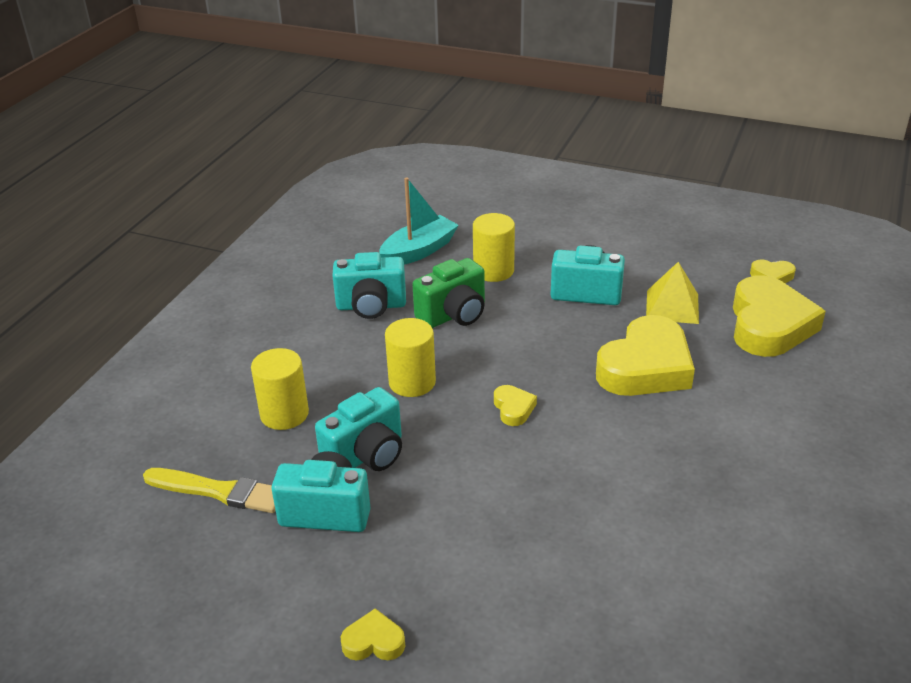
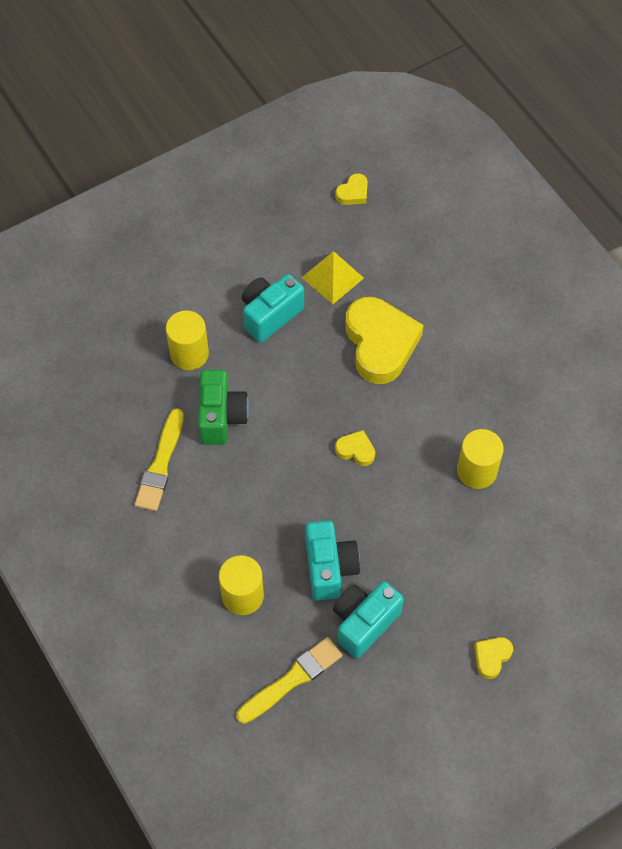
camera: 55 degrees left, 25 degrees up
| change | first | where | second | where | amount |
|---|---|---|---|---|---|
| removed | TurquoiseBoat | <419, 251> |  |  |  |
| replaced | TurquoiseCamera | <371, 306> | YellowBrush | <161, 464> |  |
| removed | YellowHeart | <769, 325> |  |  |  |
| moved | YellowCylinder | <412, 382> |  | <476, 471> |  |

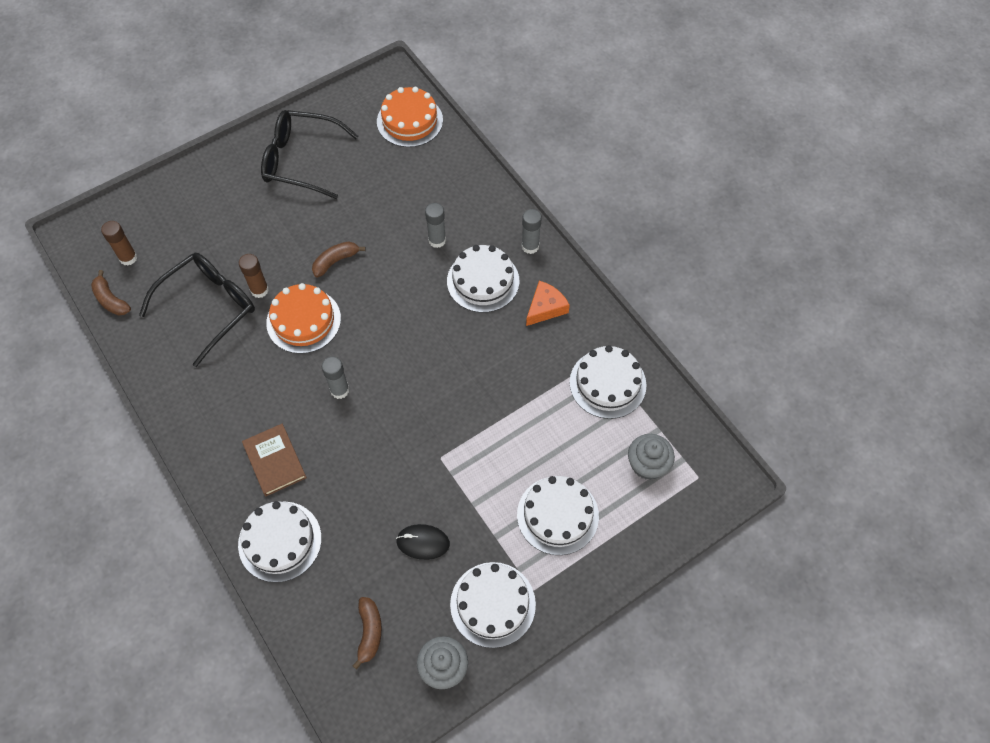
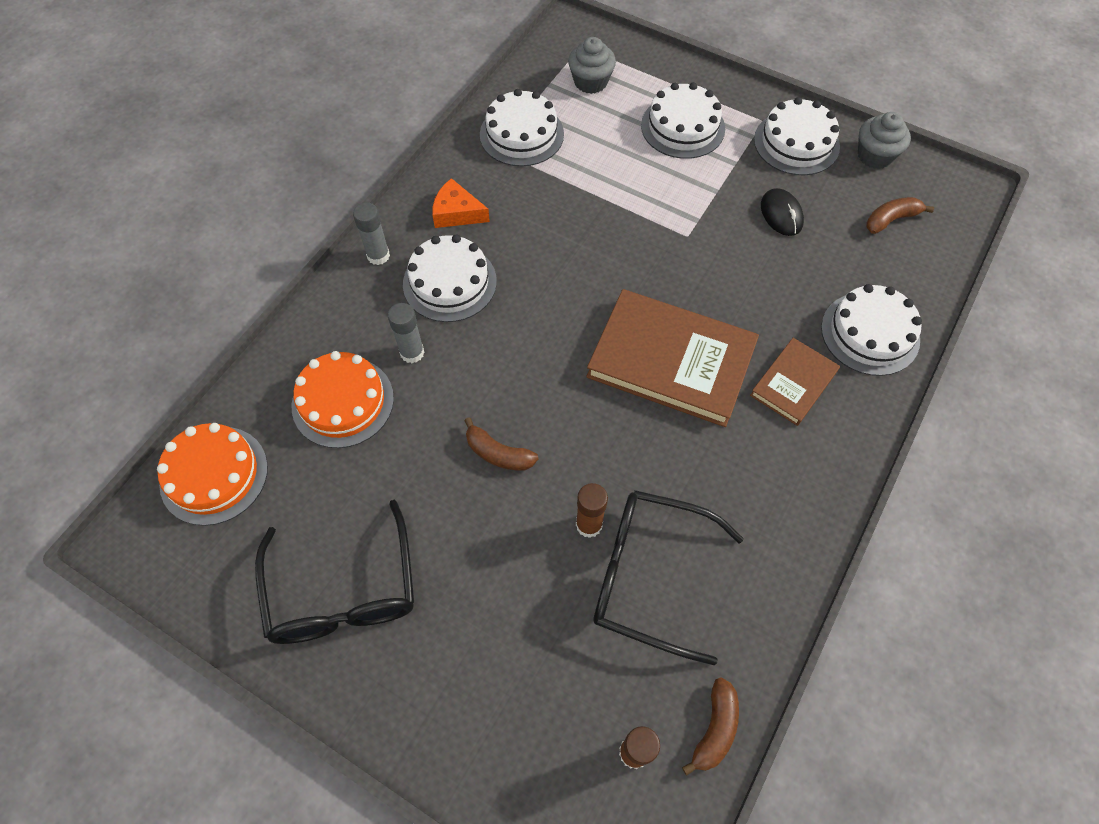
camera: 115 degrees left, 0 degrees up
| change | first | where | second | where | amount |
|---|---|---|---|---|---|
| moved | OrangeCake | <303, 321> |  | <343, 402> |  |
| replaced | GreyGlueStick | <339, 390> | BrownBook | <671, 361> |  |

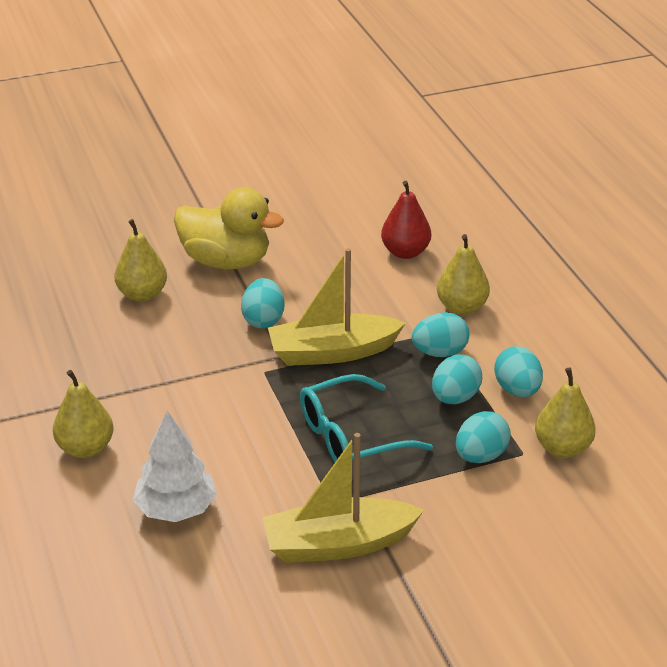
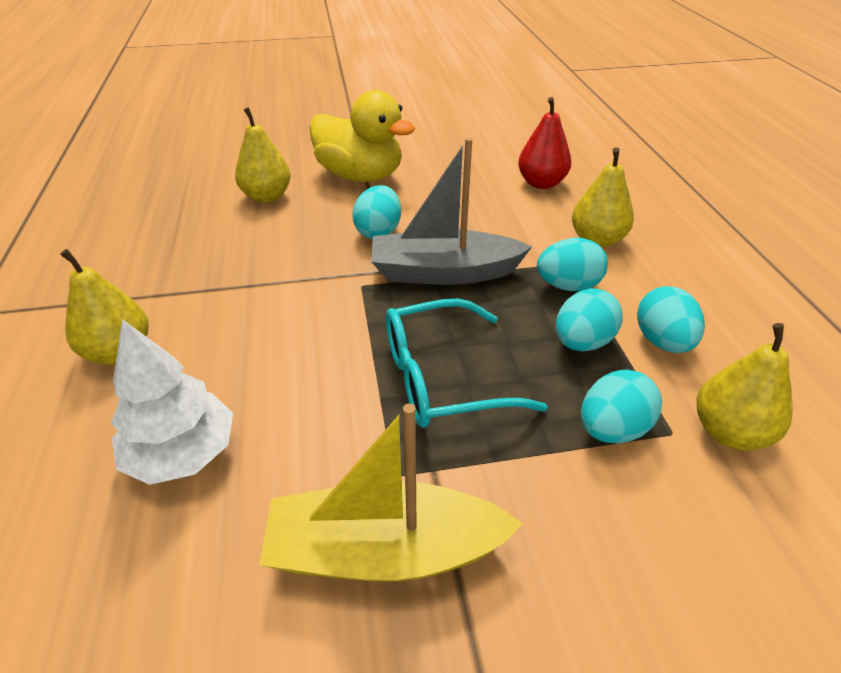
camera: 10 degrees right, 5 degrees up
| change | first | where | second | where | amount |
|---|---|---|---|---|---|
| recoloured | YellowBoat | <332, 352> | GreyBoat | <444, 272> |  |

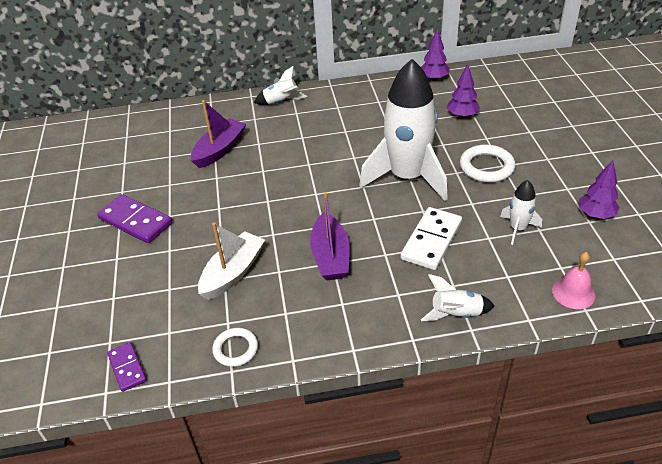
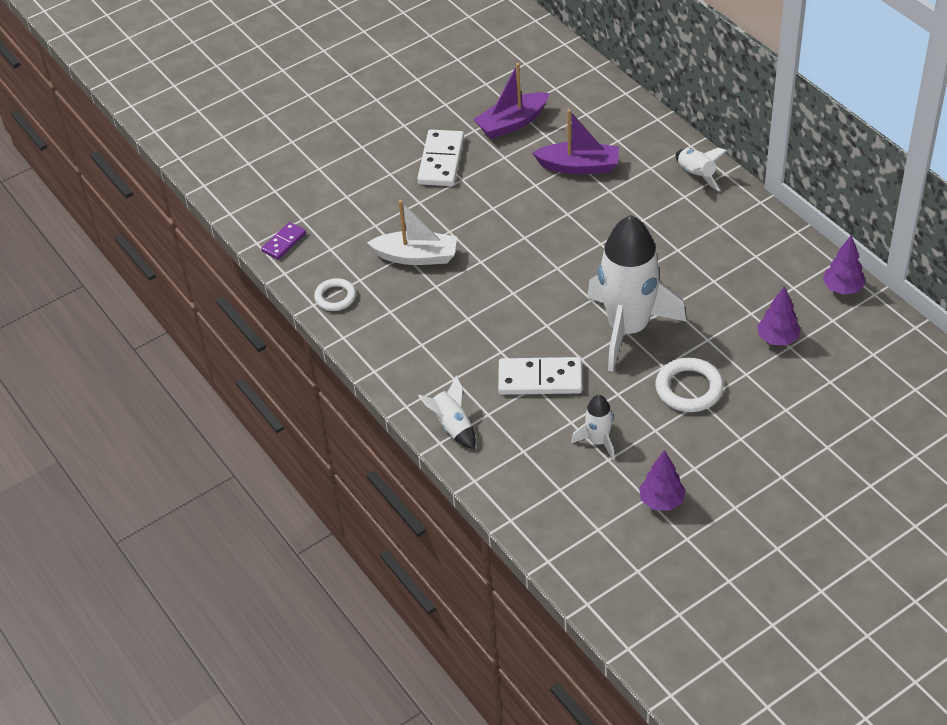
camera: 65 degrees right, 5 degrees up
| change | first | where | second | where | amount |
|---|---|---|---|---|---|
| moved | PurpleBoat | <330, 256> |  | <512, 123> |  |
| recoloured | PurpleDomino | <135, 221> | WhiteDomino | <441, 161> |  |
| removed | PinkBell | <573, 293> |  |  |  |

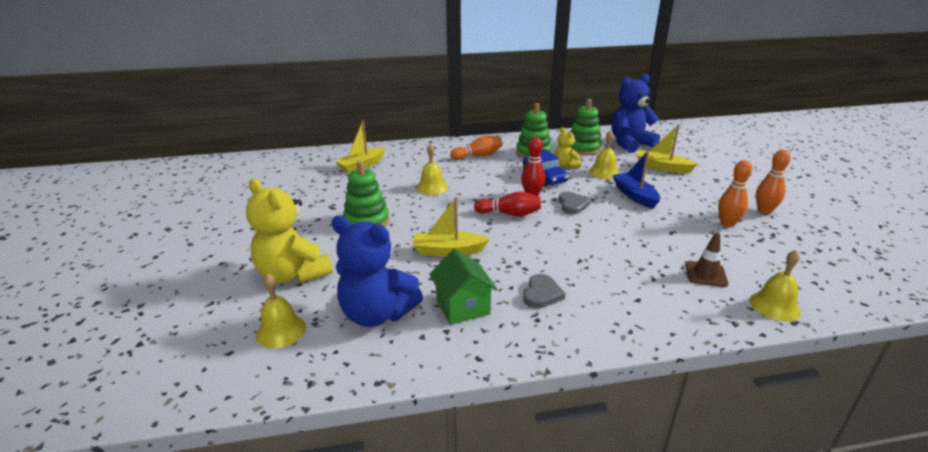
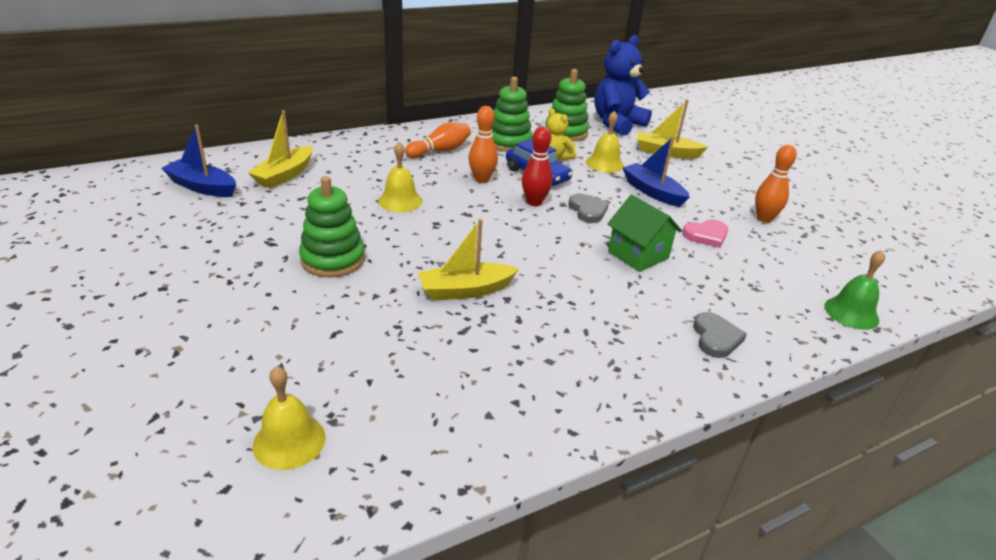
camera: 20 degrees left, 5 degrees up
| change | first | where | second | where | amount |
|---|---|---|---|---|---|
| moved | OrangeBowlingPin | <764, 211> |  | <481, 179> |  |
| removed | YellowTeddyBear | <293, 274> |  |  |  |
| removed | RedBowlingPin | <509, 214> |  |  |  |
| removed | BlueTeddyBear | <377, 314> |  |  |  |
| removed | BrownTrafficCone | <706, 274> |  |  |  |
| moved | GreenHouse | <463, 307> |  | <638, 255> |  |
| recoloured | YellowBell | <774, 306> | GreenBell | <851, 313> |  |
| moved | GreyHeart | <542, 294> |  | <716, 338> |  |
| added |  |  | BlueBoat | <202, 187> |  |
| added |  |  | PinkHeart | <706, 235> |  |

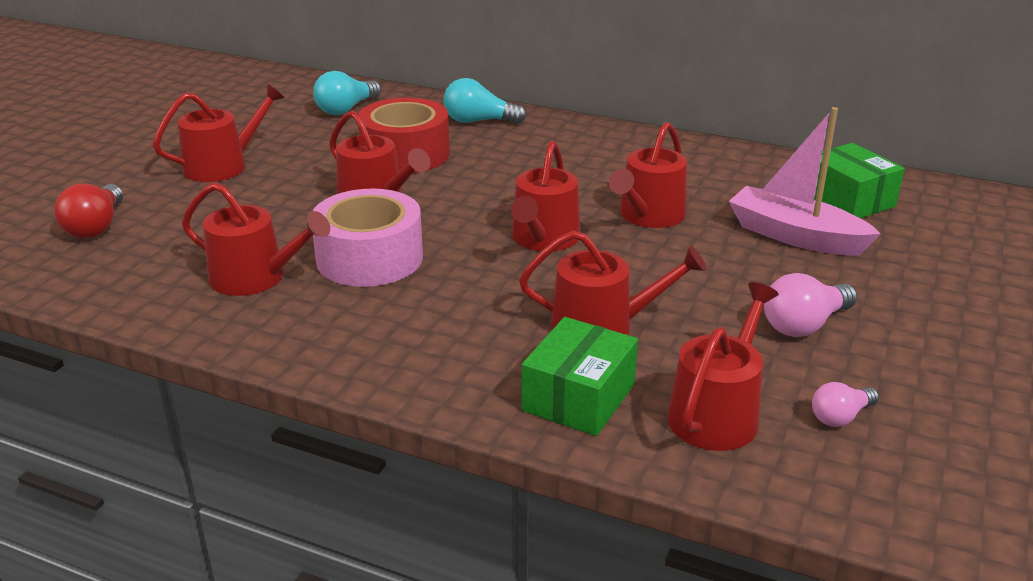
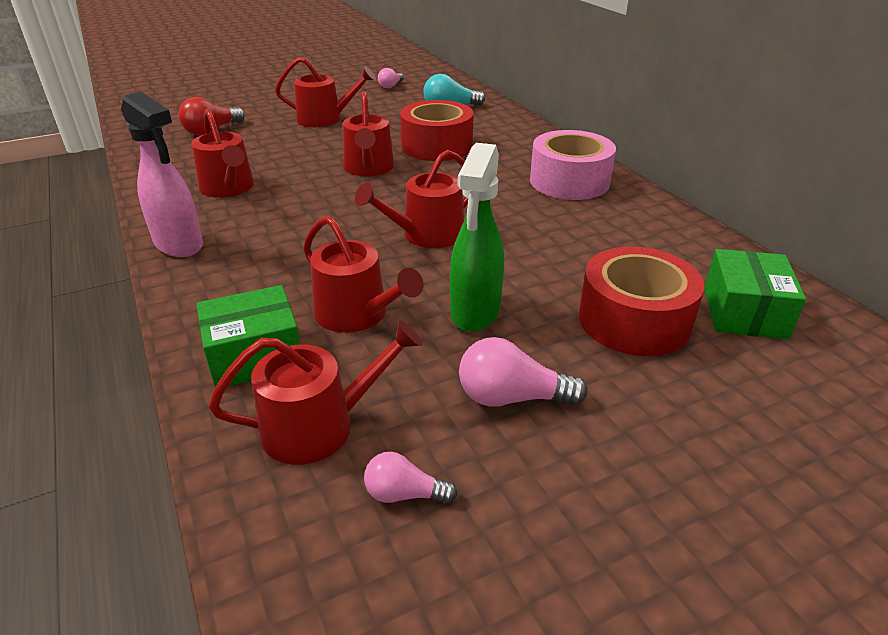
camera: 40 degrees right, 5 degrees up
| change | first | where | second | where | amount |
|---|---|---|---|---|---|
| removed | TurquoiseLightBulb | <479, 121> |  |  |  |
| replaced | PinkBoat | <795, 236> | RedTape | <634, 320> |  |
| removed | RedWateringCan | <648, 216> |  |  |  |
| moved | PinkTape | <369, 258> |  | <569, 181> |  |
| added |  |  | PinkLightBulb | <390, 86> |  |
| added |  |  | PinkSprayBottle | <179, 245> |  |
| added |  |  | GreenSprayBottle | <475, 313> |  |

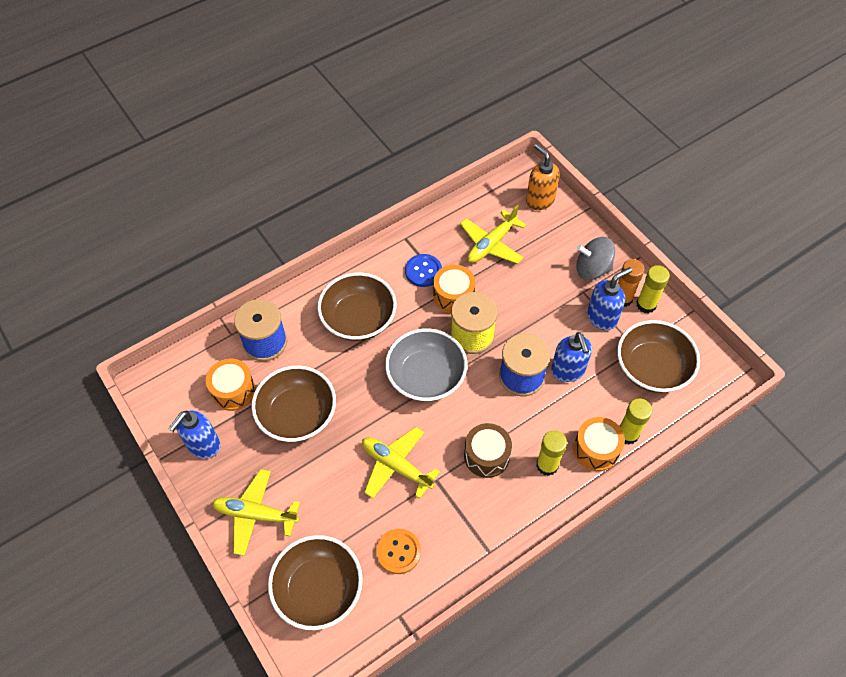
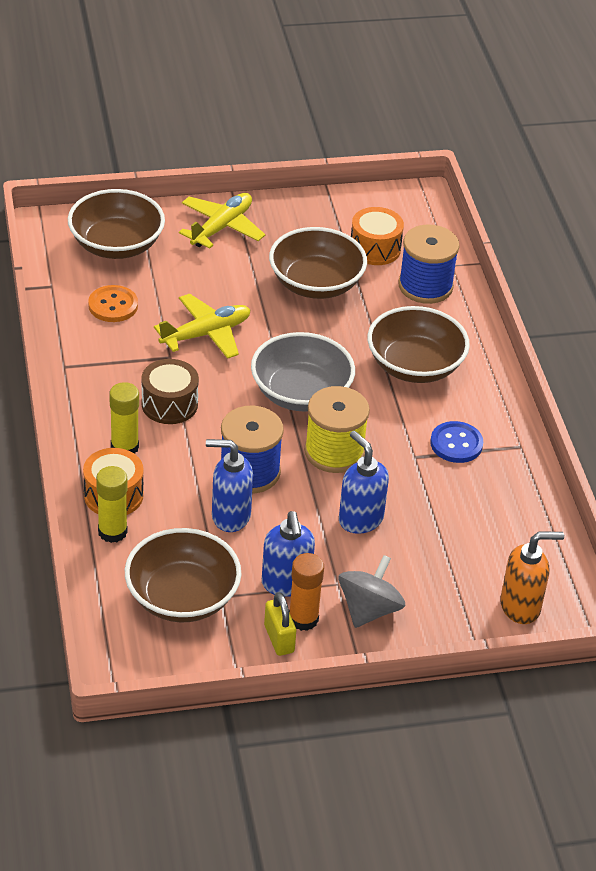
camera: 110 degrees right, 15 degrees down
| change | first | where | second | where | amount |
|---|---|---|---|---|---|
| removed | YellowPlane | <491, 244> |  |  |  |
| removed | OrangeDrum | <453, 296> |  |  |  |
| replaced | YellowGlueStick | <646, 304> | YellowPadlock | <279, 639> |  |
| moved | BlueSoapDispenser | <203, 445> |  | <360, 519> |  |

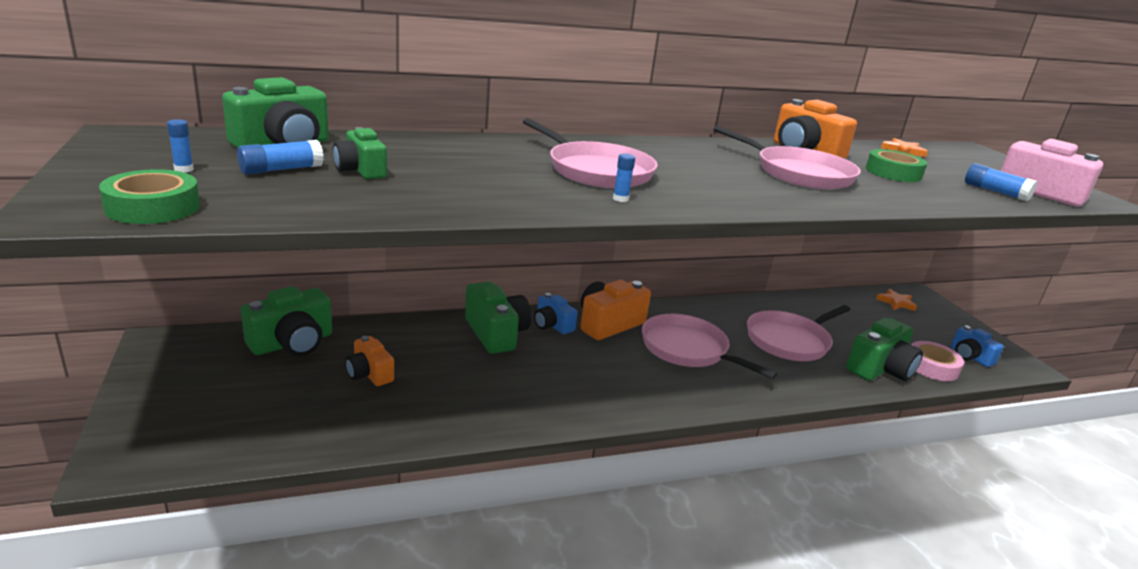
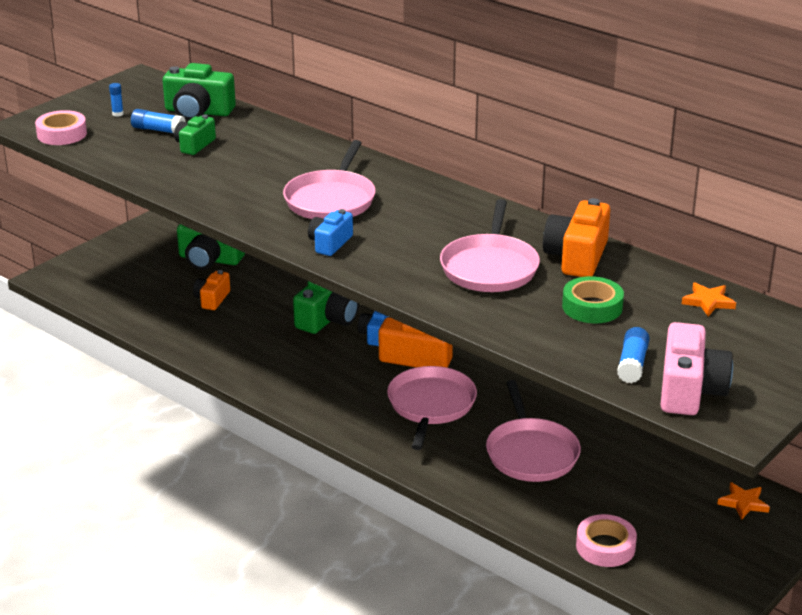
camera: 60 degrees right, 5 degrees up
| change | first | where | second | where | amount |
|---|---|---|---|---|---|
| removed | BlueGlueStick | <620, 199> |  |  |  |
| recoloured | GreenTape | <153, 207> | PinkTape | <62, 134> |  |
| turned | PinkPan | <790, 340> |  | <531, 453> | 120 degrees counterclockwise |
| removed | GreenCamera | <880, 368> |  |  |  |
| moved | BlueCamera | <970, 356> |  | <330, 243> |  |

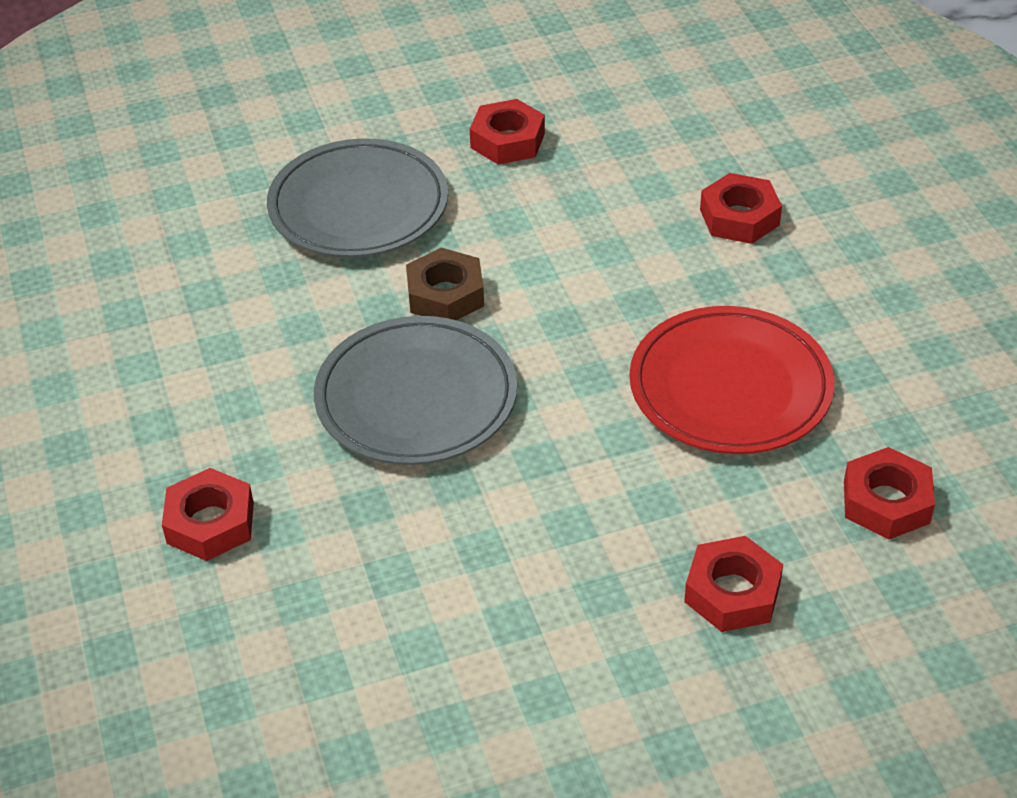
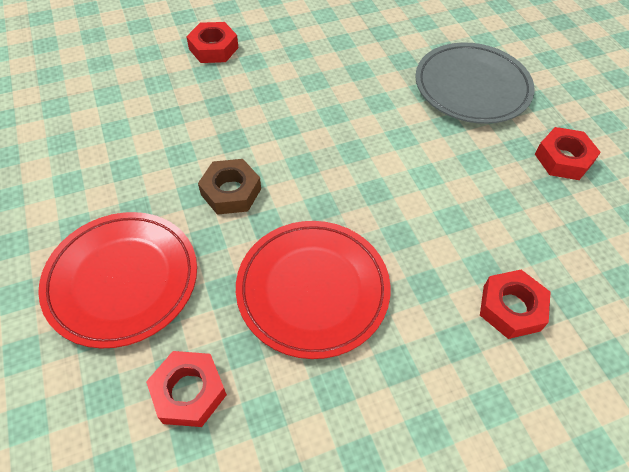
camera: 85 degrees right, 10 degrees up
| change | first | where | second | where | amount |
|---|---|---|---|---|---|
| moved | BrownNut | <445, 294> |  | <231, 192> |  |
| removed | GreyPlate | <416, 398> |  |  |  |
| replaced | RedNut | <732, 592> | RedPlate | <122, 280> |  |

